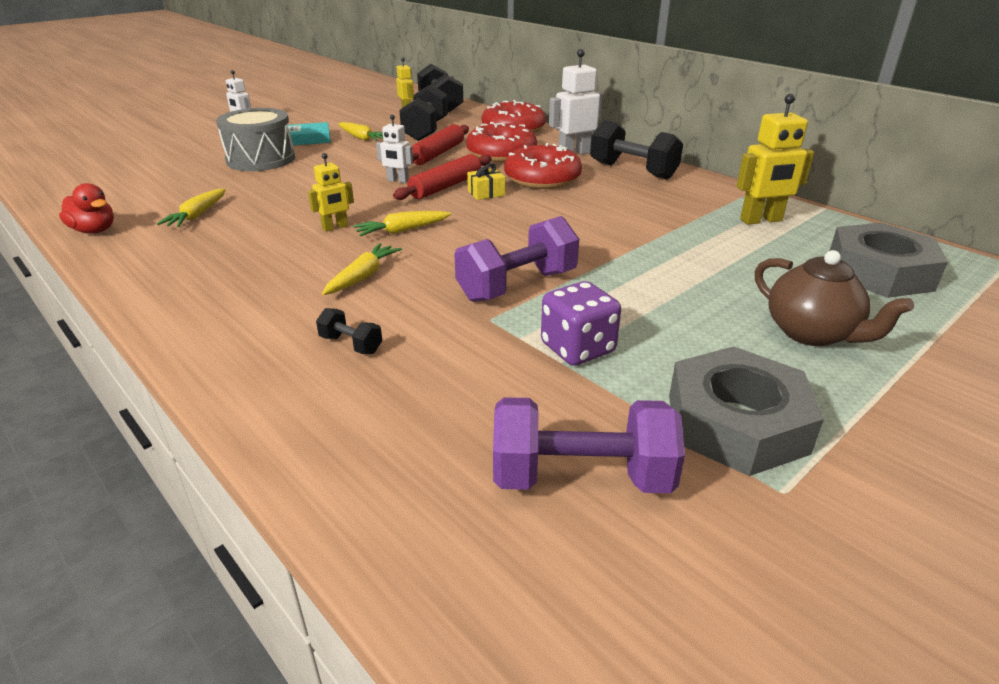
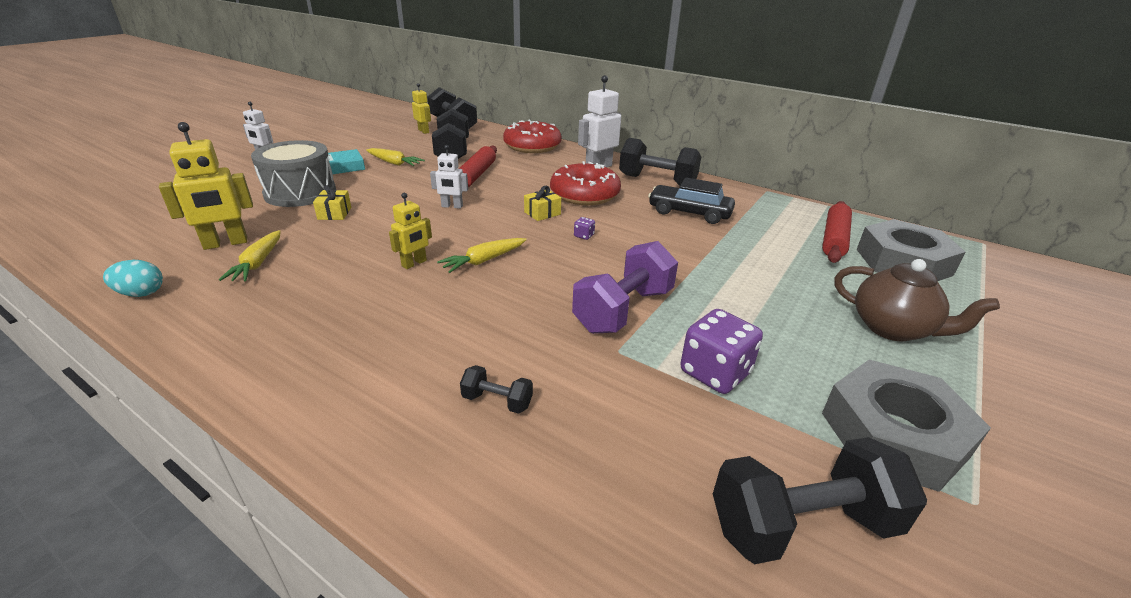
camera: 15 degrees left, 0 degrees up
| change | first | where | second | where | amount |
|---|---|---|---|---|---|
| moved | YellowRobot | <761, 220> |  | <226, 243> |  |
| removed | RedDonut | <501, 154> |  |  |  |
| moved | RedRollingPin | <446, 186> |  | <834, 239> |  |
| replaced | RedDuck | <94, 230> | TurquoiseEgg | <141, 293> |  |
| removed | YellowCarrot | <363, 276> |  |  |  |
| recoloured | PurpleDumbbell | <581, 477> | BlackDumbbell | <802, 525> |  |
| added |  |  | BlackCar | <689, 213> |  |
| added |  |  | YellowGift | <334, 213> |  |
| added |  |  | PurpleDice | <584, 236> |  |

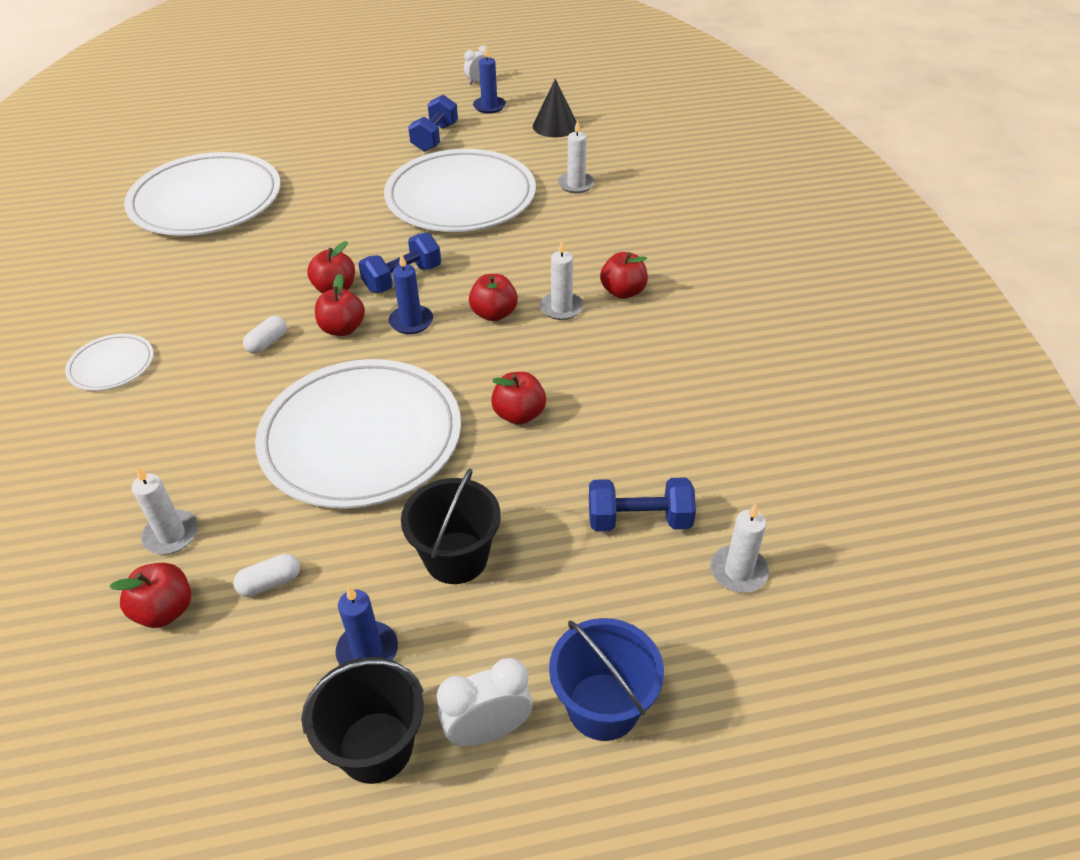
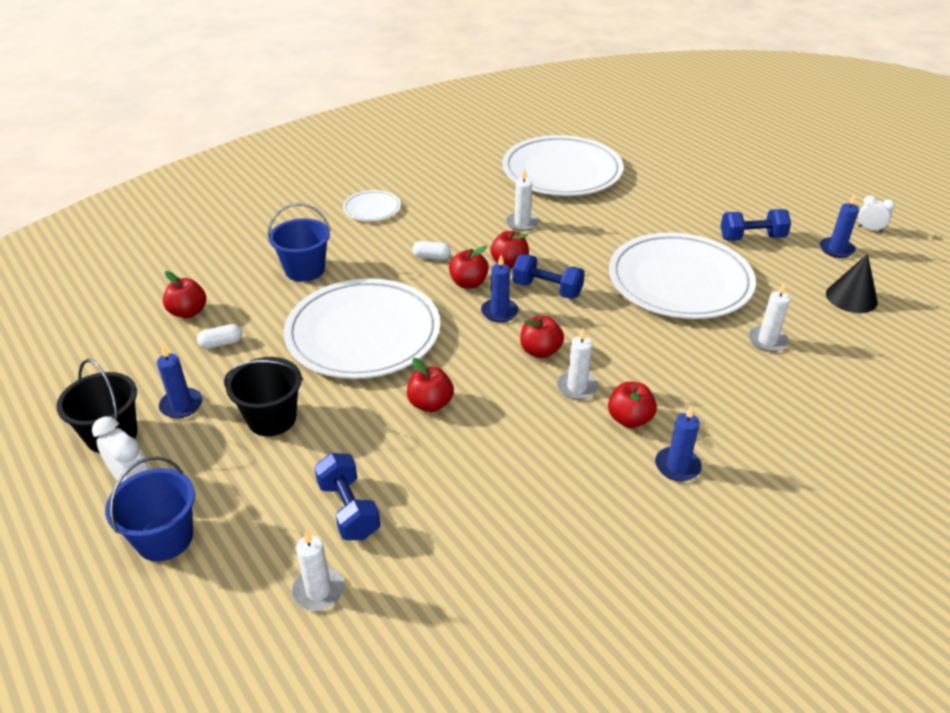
camera: 65 degrees right, 5 degrees down
| change | first | where | second | where | amount |
|---|---|---|---|---|---|
| moved | WhiteCandle | <171, 534> |  | <522, 223> |  |
| turned | WhiteCapsule | <270, 583> |  | <221, 343> | 60 degrees counterclockwise |
| added |  |  | BlueBucket | <305, 270> |  |
| added |  |  | BlueCandle | <677, 466> |  |

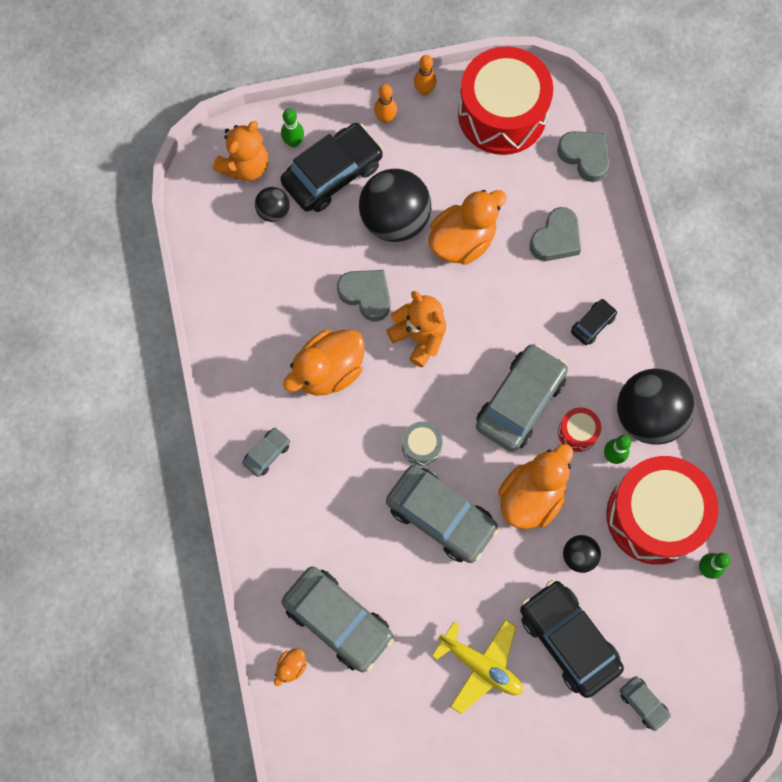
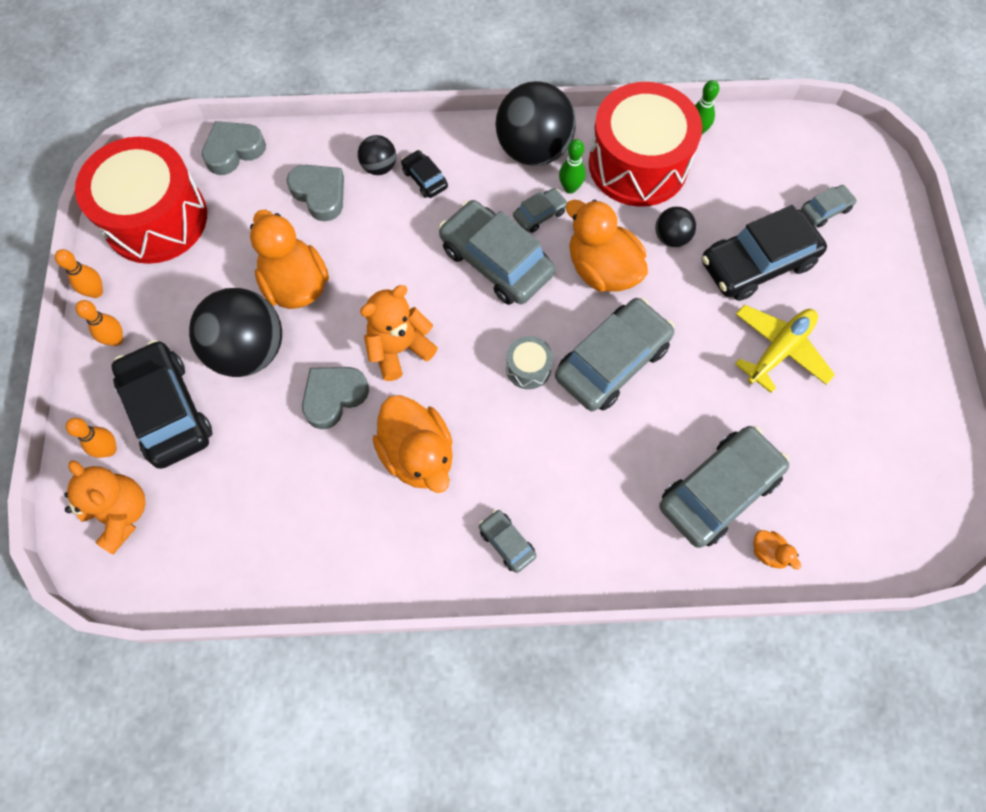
camera: 80 degrees left, 5 degrees down
| change | first | where | second | where | amount |
|---|---|---|---|---|---|
| recoloured | GreenBowlingPin | <293, 142> | OrangeBowlingPin | <109, 450> |  |
| moved | BlackBall | <273, 211> |  | <379, 167> |  |
| replaced | RedDrum | <577, 432> | GreyCar | <539, 214> |  |

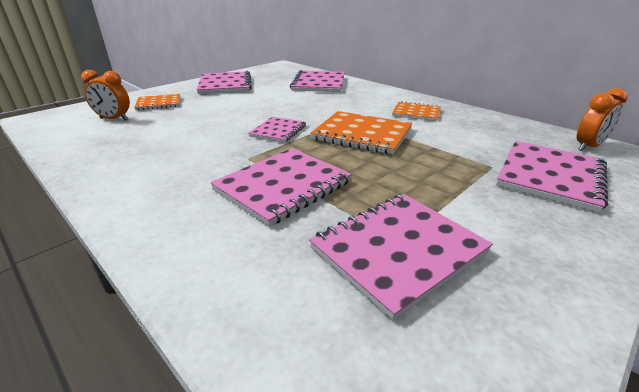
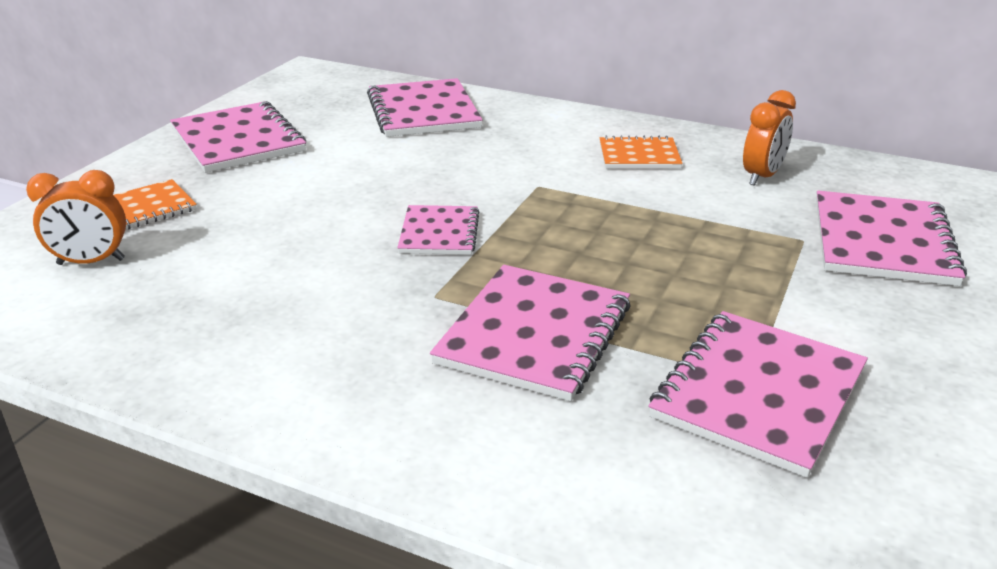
camera: 20 degrees left, 0 degrees up
| change | first | where | second | where | amount |
|---|---|---|---|---|---|
| moved | OrangeClock | <588, 147> |  | <762, 176> |  |
| removed | OrangeNotebook | <362, 134> |  |  |  |

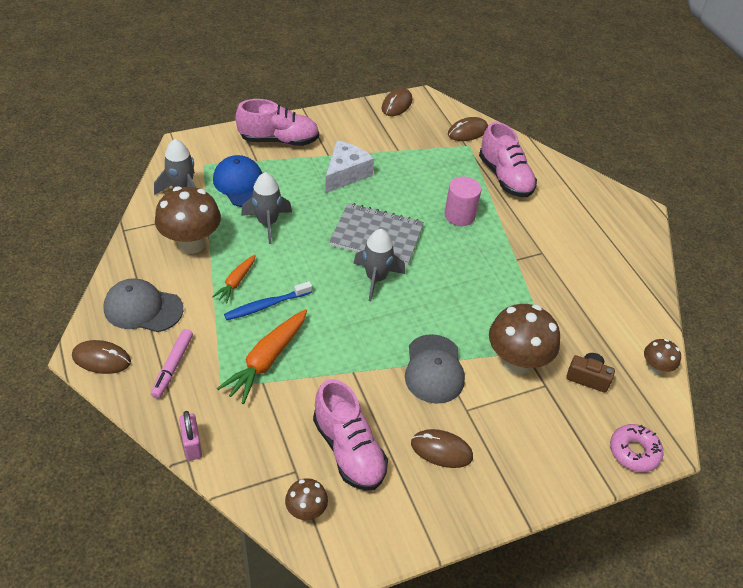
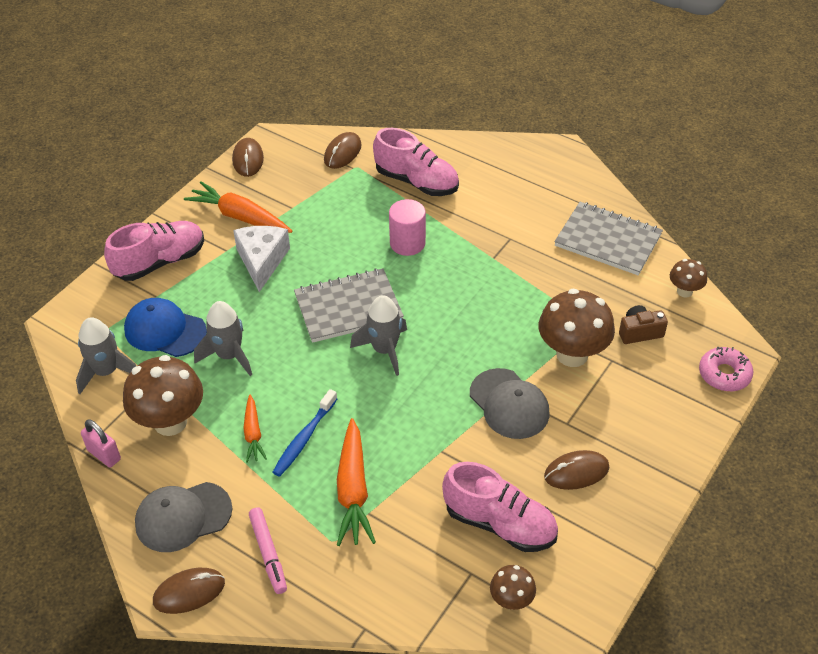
camera: 30 degrees left, 0 degrees up
| change | first | where | second | where | amount |
|---|---|---|---|---|---|
| moved | PinkPadlock | <192, 445> |  | <104, 455> |  |
| added |  |  | OrangeCarrot | <240, 217> |  |
| added |  |  | GreyNotebook | <608, 240> |  |

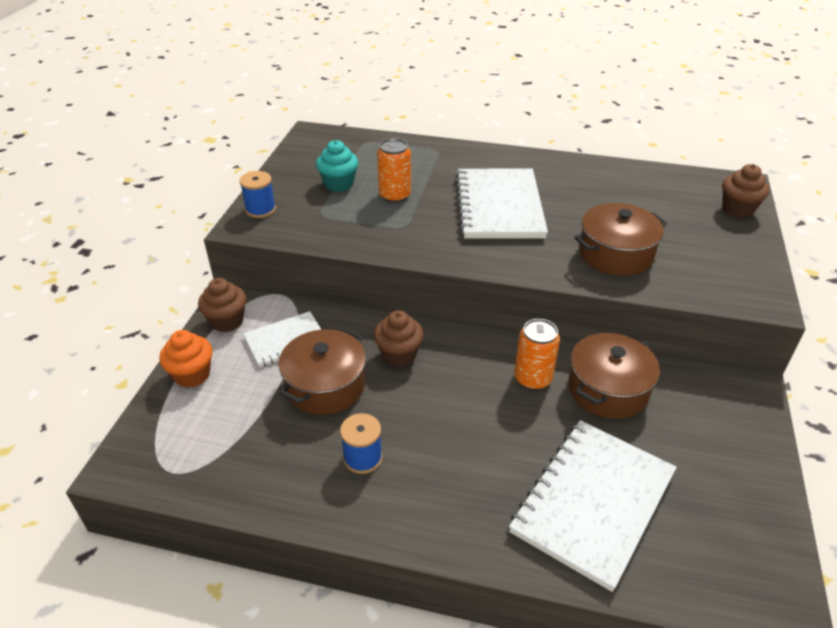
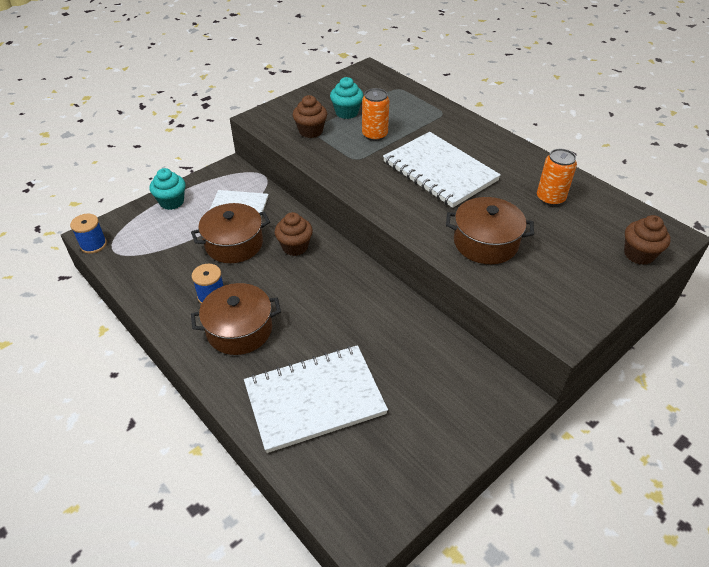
camera: 35 degrees right, 5 degrees up
| change | first | where | second | where | amount |
|---|---|---|---|---|---|
| turned | WhiteNotebook | <499, 206> |  | <439, 171> | 75 degrees counterclockwise |
| moved | BlueSpool | <260, 209> |  | <93, 245> |  |
| moved | BrownCupcake | <227, 321> |  | <311, 131> |  |
| moved | OrangeCan | <533, 378> |  | <550, 198> |  |
| recoloured | OrangeCupcake | <192, 375> | TurquoiseCupcake | <171, 202> |  |
| moved | BrownPot | <608, 389> |  | <239, 329> |  |

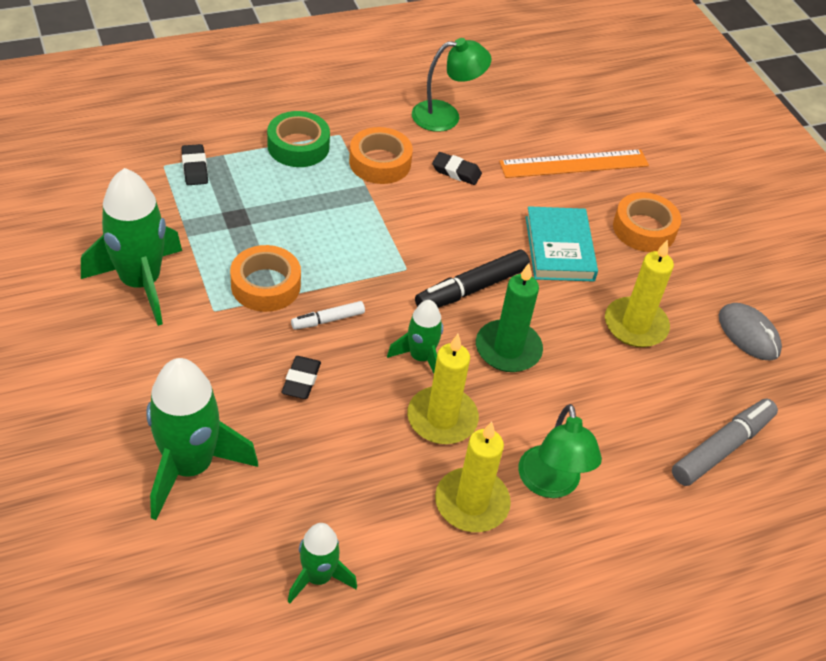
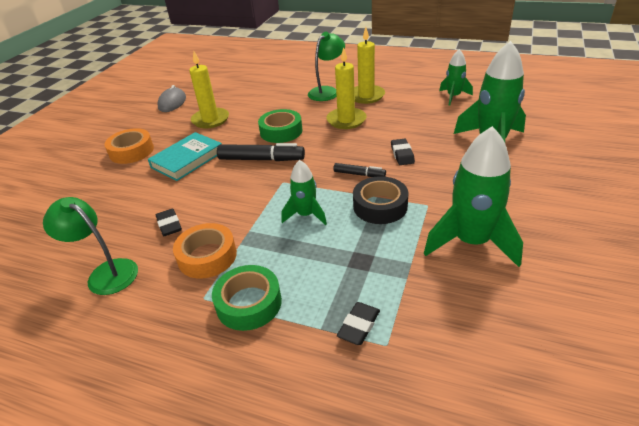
camera: 130 degrees left, 10 degrees down
| change | first | where | second | where | amount |
|---|---|---|---|---|---|
| removed | OrangeRuler | <574, 164> |  |  |  |
| recoloured | OrangeTape | <266, 285> | BlackTape | <380, 206> |  |
| replaced | GreenCandle | <508, 349> | GreenTape | <281, 131> |  |
| moved | GreenRocket | <420, 357> |  | <306, 215> |  |
| recoloured | WhiteMarker | <328, 320> | BlackMarker | <359, 174> |  |
| turned | BlackEraser | <301, 380> |  | <402, 154> | 60 degrees counterclockwise |
| removed | GreyMarker | <721, 448> |  |  |  |

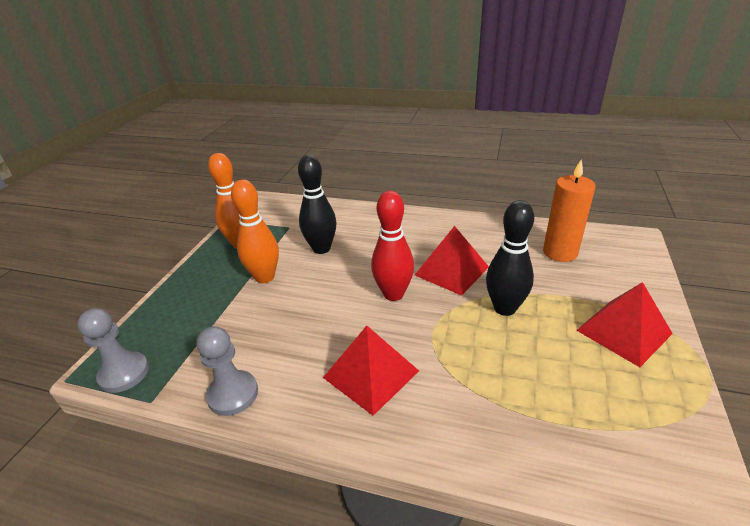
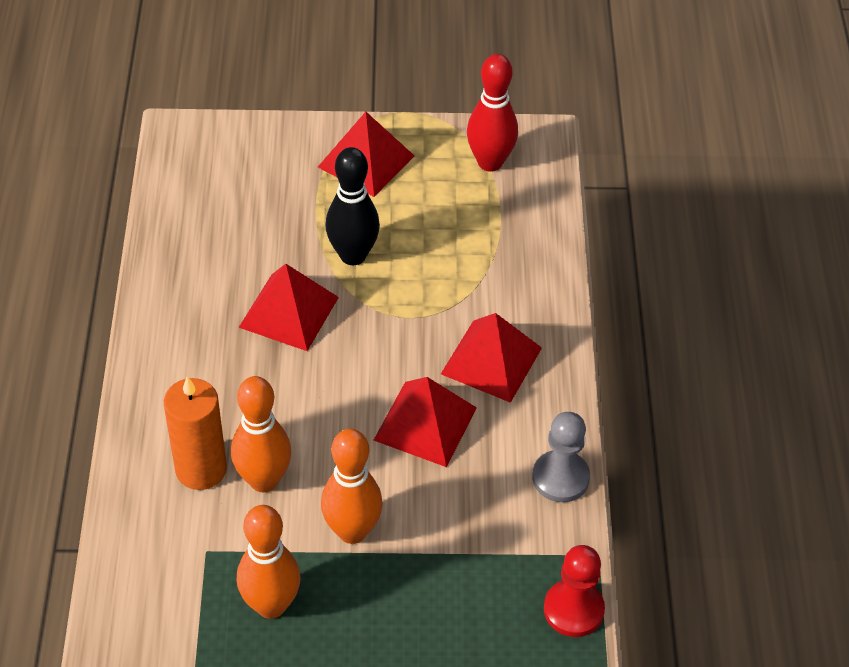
camera: 110 degrees left, 15 degrees up
| change | first | where | second | where | amount |
|---|---|---|---|---|---|
| recoloured | BlackBowlingPin | <321, 248> | OrangeBowlingPin | <263, 480> |  |
| moved | OrangeCandle | <560, 252> |  | <201, 469> |  |
| moved | RedBowlingPin | <393, 294> |  | <490, 162> |  |
| recoloured | GreyPawn | <124, 373> | RedPawn | <573, 610> |  |
| added |  |  | RedPyramid | <425, 423> |  |

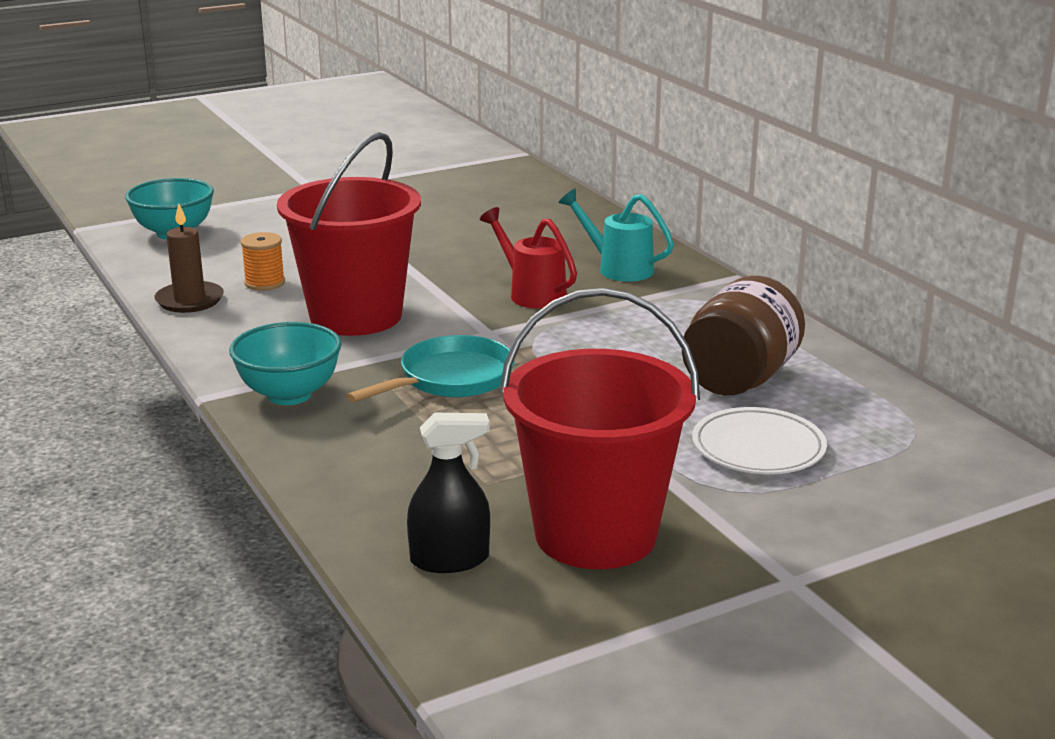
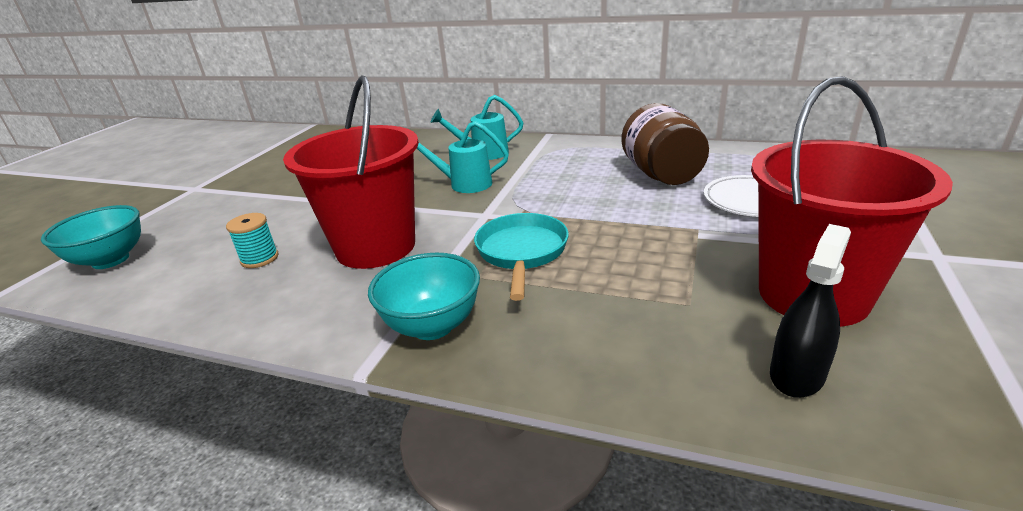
camera: 40 degrees left, 5 degrees up
| change | first | where | second | where | amount |
|---|---|---|---|---|---|
| removed | BrownCandle | <190, 300> |  |  |  |
| recoloured | RedWateringCan | <532, 294> | TurquoiseWateringCan | <464, 184> |  |
| recoloured | OrangeSpool | <264, 283> | TurquoiseSpool | <259, 258> |  |

